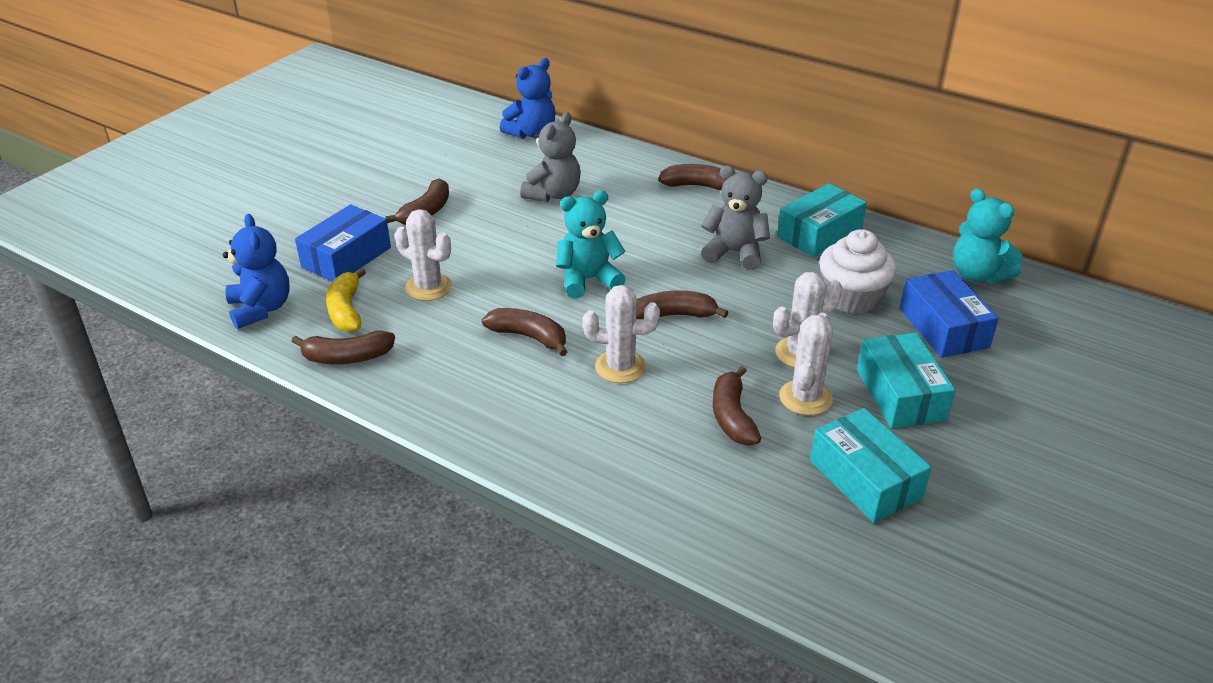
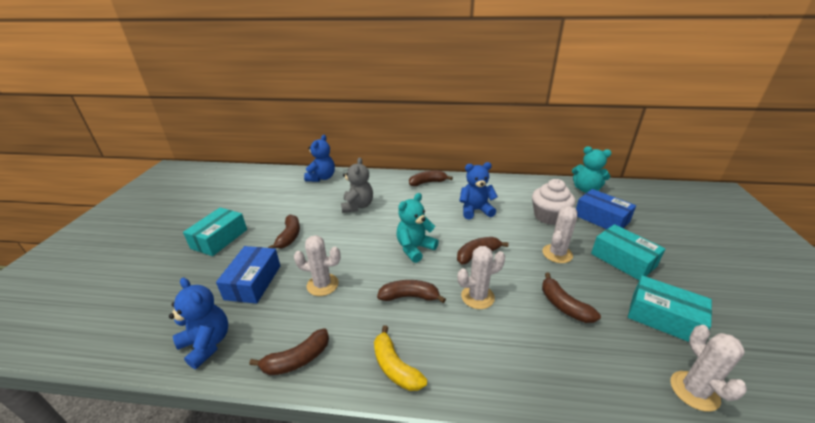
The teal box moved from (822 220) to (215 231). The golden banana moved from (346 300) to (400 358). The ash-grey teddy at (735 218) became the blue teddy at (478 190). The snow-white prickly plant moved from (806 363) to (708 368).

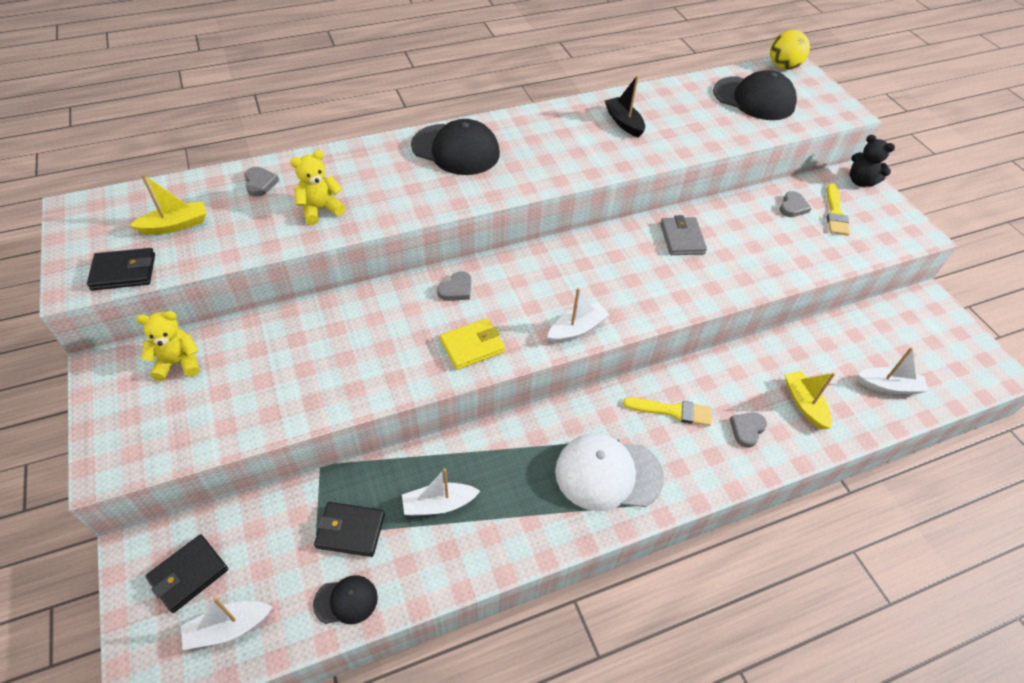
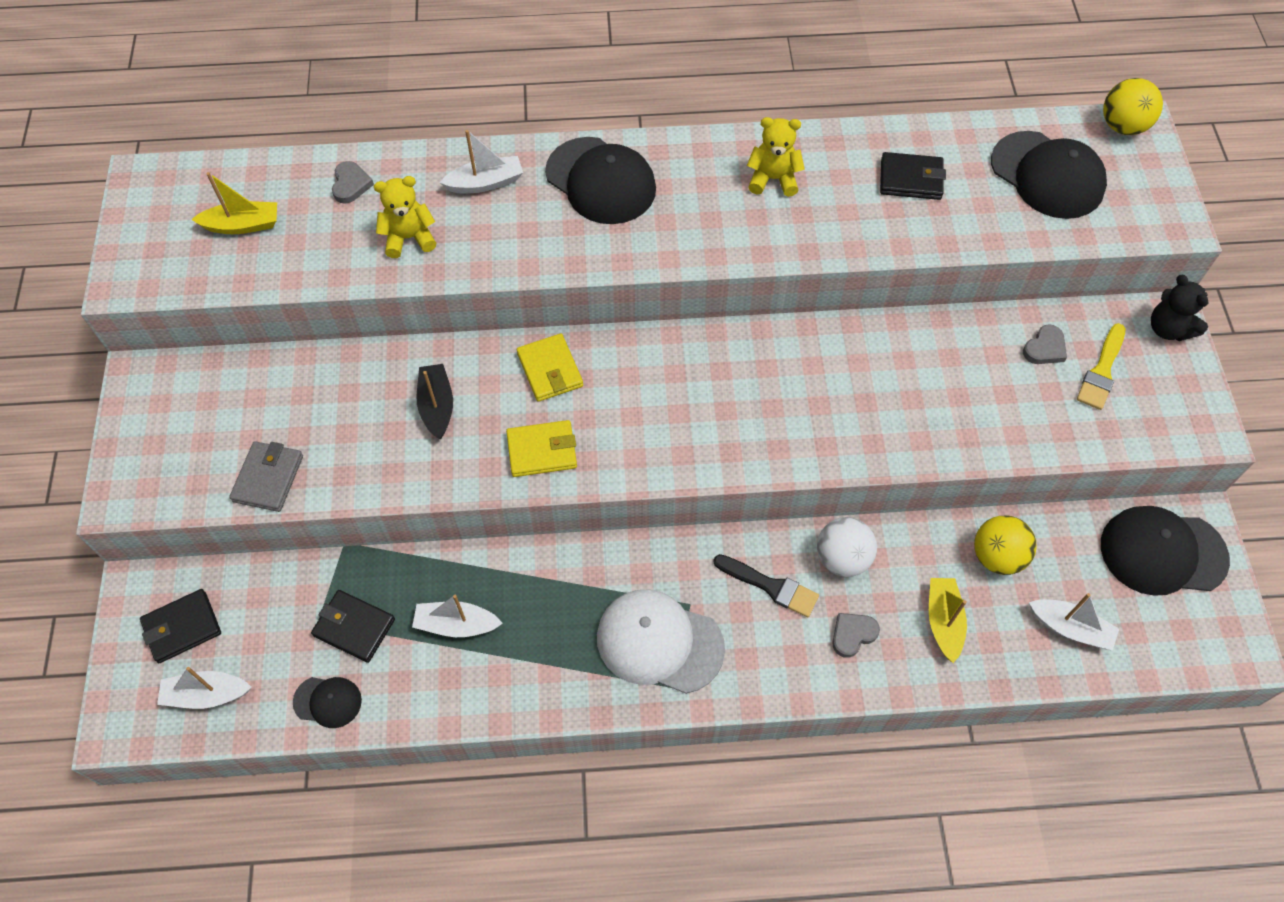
The ash-grey card wallet moved from (683 235) to (266 476). The ebony boat moved from (625 106) to (435 401). The snow-white boat moved from (578 315) to (481 161). The ash-grey heart at (454 286) was replaced by the golden card wallet at (550 367). The golden brush at (667 411) became the ebony brush at (766 585). The golden teddy moved from (167 346) to (776 157). The snow-white sphere at (847 547) appeared. The ebony card wallet moved from (121 269) to (913 176). The golden sphere at (1005 545) appeared. The ebony cap at (1165 551) appeared.

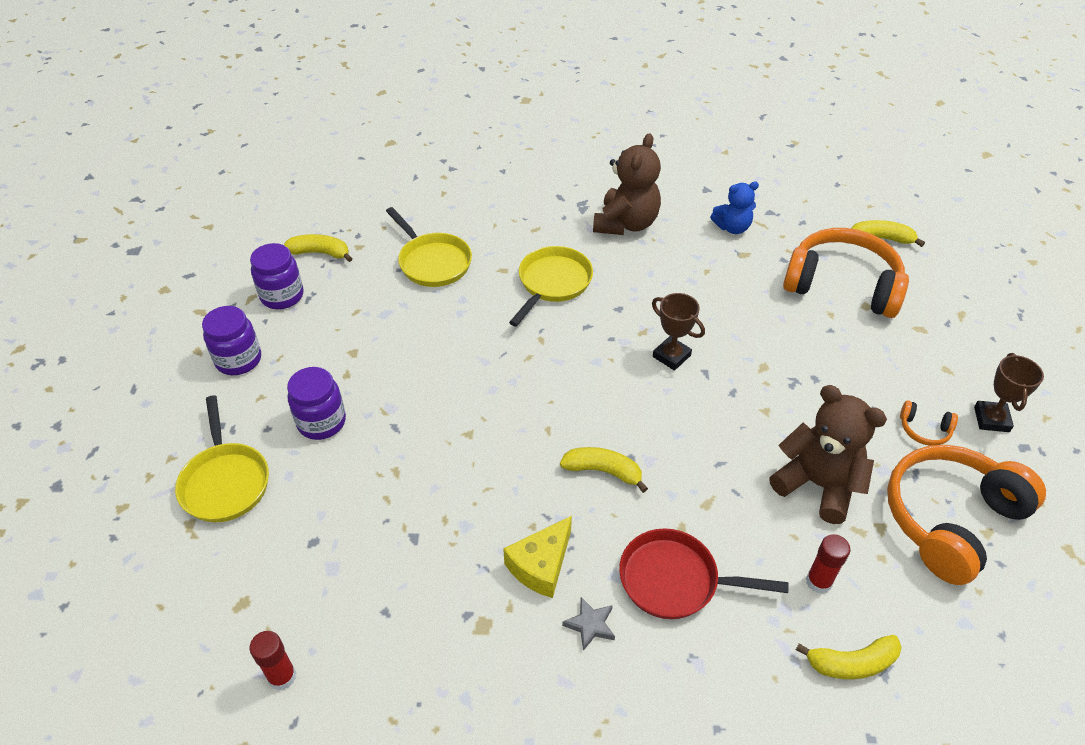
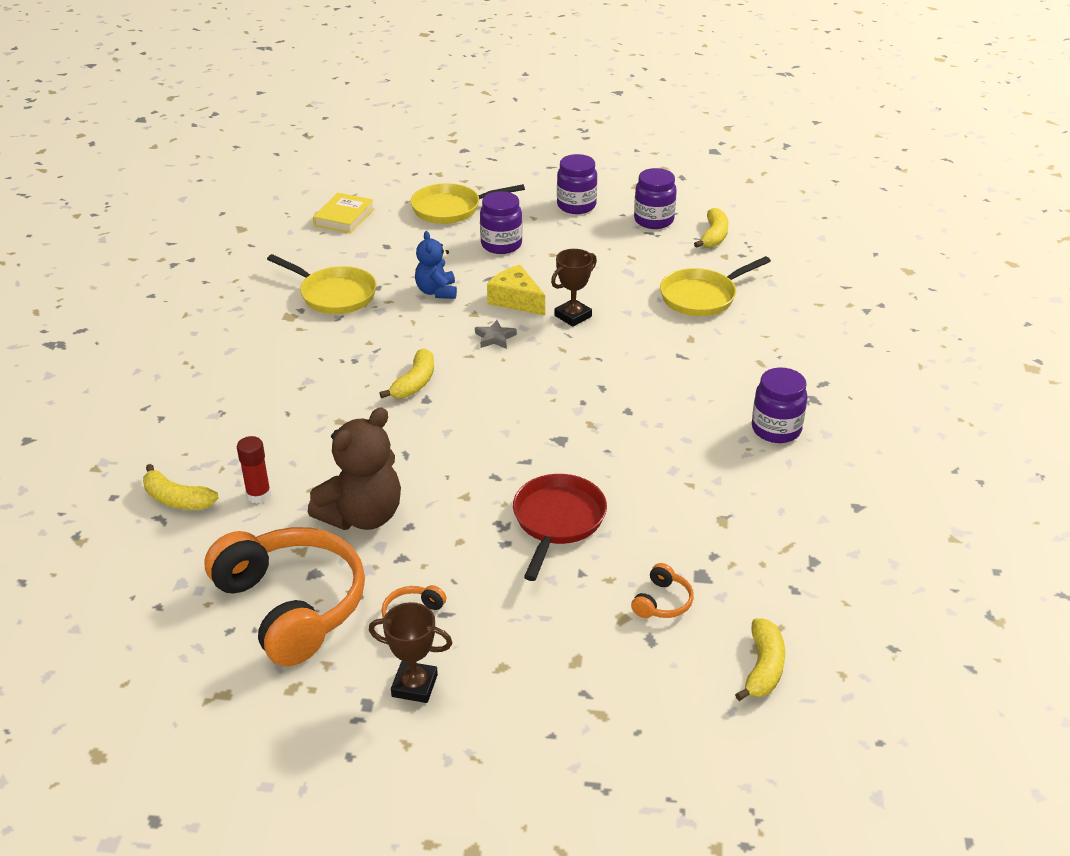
The golden banana at (849 657) turned 60 degrees counterclockwise. The golden skillet moved from (551 286) to (322 284). The golden book at (344 213) appeared. The blue teddy moved from (734 207) to (436 265). The ash-grey star shape moved from (588 624) to (496 334). The golden cheese moved from (537 557) to (516 290). The scarlet skillet moved from (704 573) to (560 527). The brown trophy moved from (678 332) to (574 288). The orange headset at (846 273) changed to 0.40 times the size. The brown teddy at (627 184) was replaced by the royal purple jar at (780 405). The scarlet stick of glue at (272 661) disappeared.

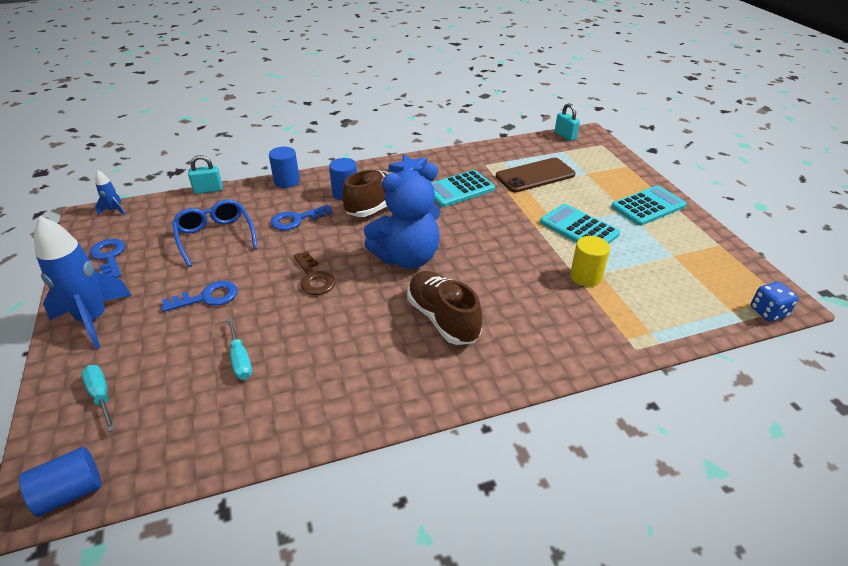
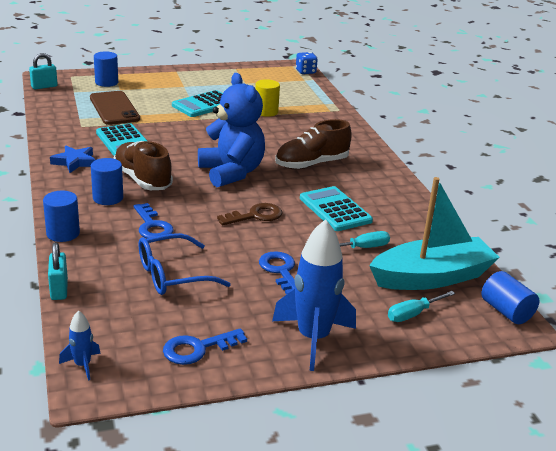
The blue cylinder shape at (106 69) appeared. The teal pocket calculator moved from (649 205) to (336 208). The teal boat at (434 233) appeared.

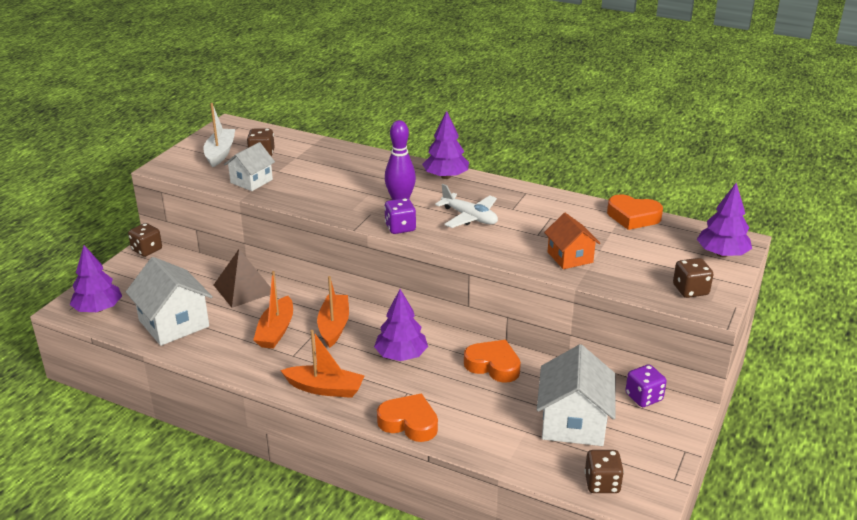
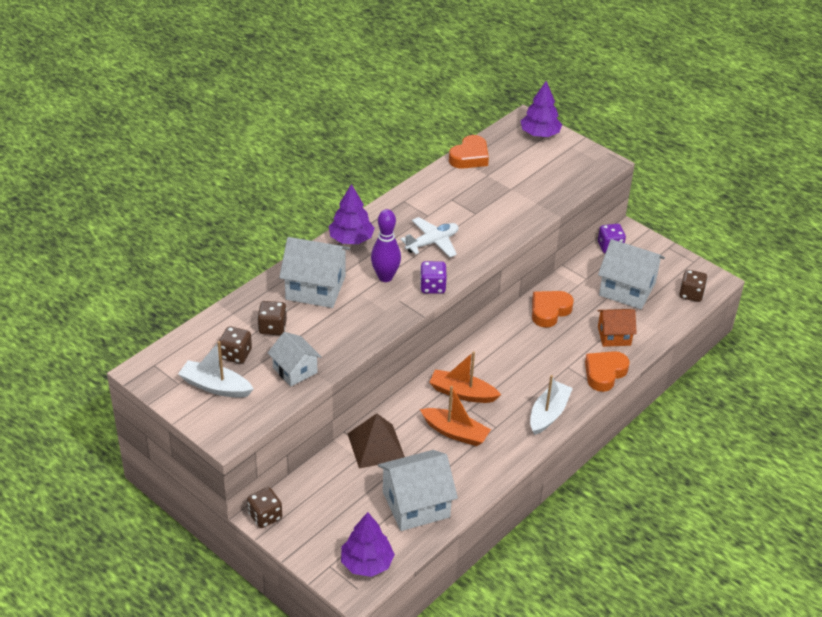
The brown die moved from (693 278) to (272 318). The snow-white toy house at (314 272) appeared. The orange boat at (322 364) became the snow-white boat at (551 405). The orange toy house moved from (572 241) to (617 328). The royal purple tree at (401 325) disappeared.

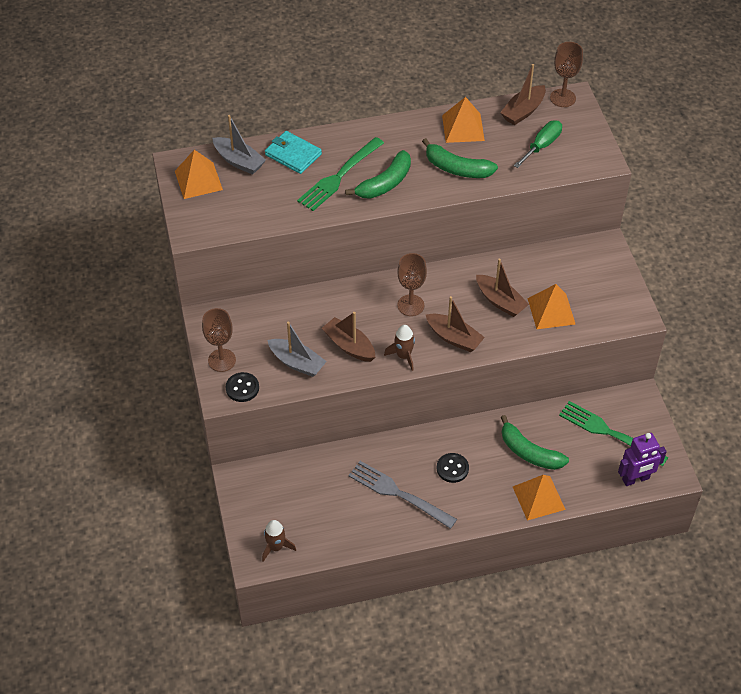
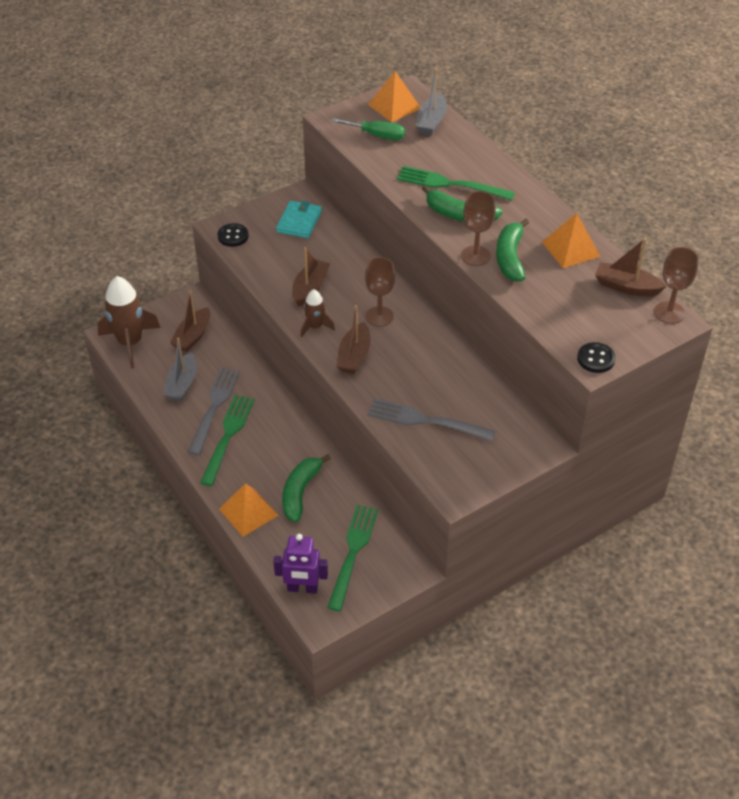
The brown toy rocket at (279 541) changed to 1.91 times the size. The ash-grey boat moved from (297 349) to (180 369). The brown boat moved from (502 288) to (190 321). The emerald table fork at (227 440) appeared. The royal purple toy robot at (642 459) turned 45 degrees counterclockwise. The teal card wallet moved from (293 152) to (299 219). The emerald flat screwdriver moved from (538 144) to (368 129). The orange pyramid shape at (551 306) was replaced by the ash-grey table fork at (432 419). The brown chalice moved from (219 340) to (478 228). The ebony button moved from (453 468) to (596 357).

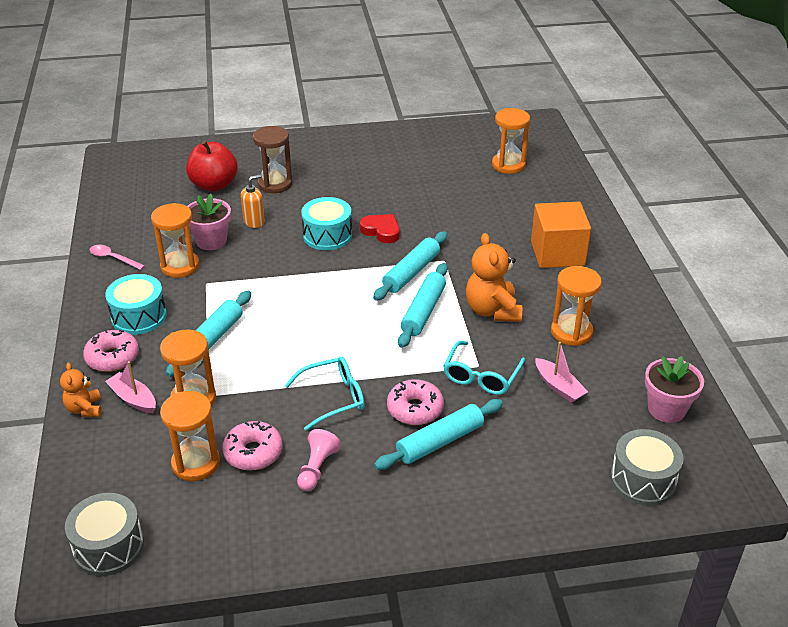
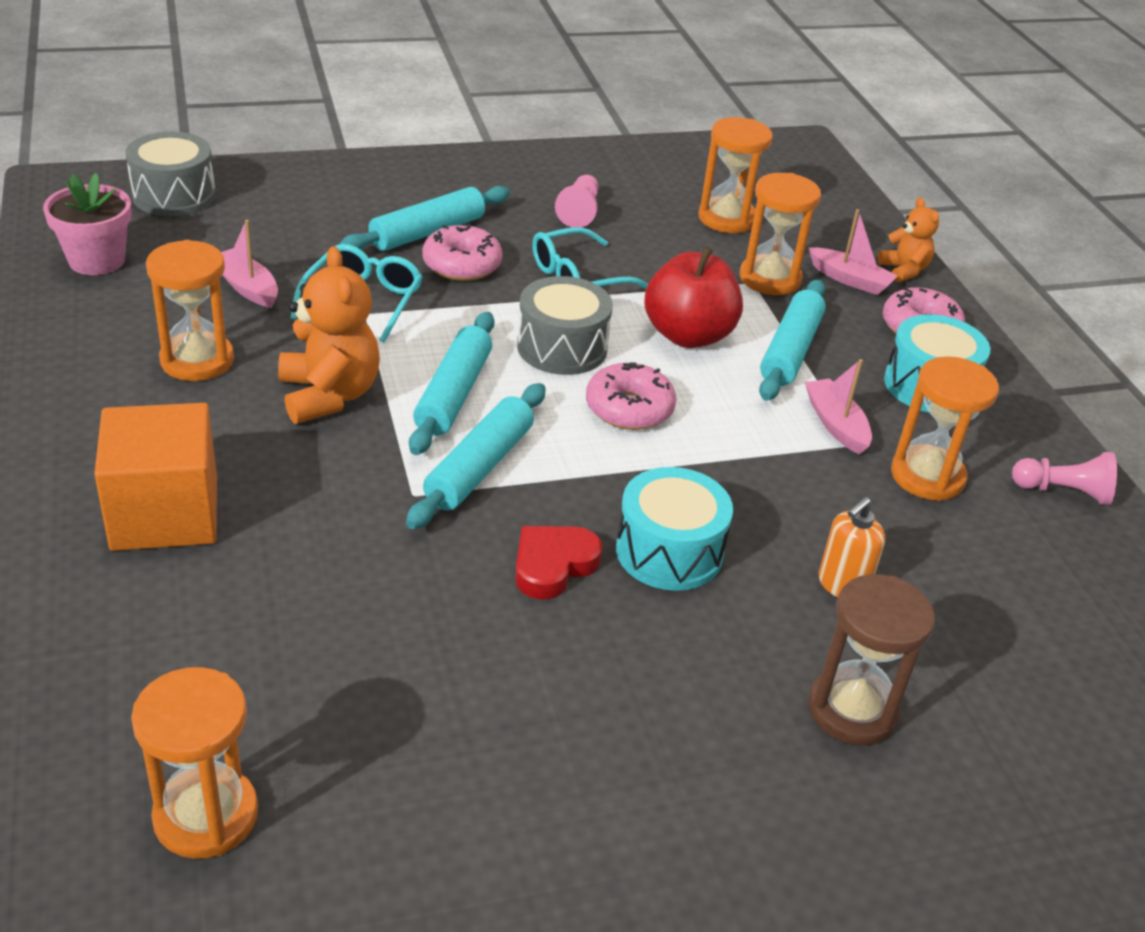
The scarlet heart at (380 228) turned 105 degrees clockwise. The ash-grey drum moved from (104 534) to (565 325). The rosy glazed donut moved from (252 446) to (631 396). The scarlet apple moved from (212 166) to (693 297). The rosy boat at (838 407) appeared. The rosy teaspoon at (117 257) was replaced by the rosy pawn at (1064 478). The rosy potted plant at (209 221) disappeared.

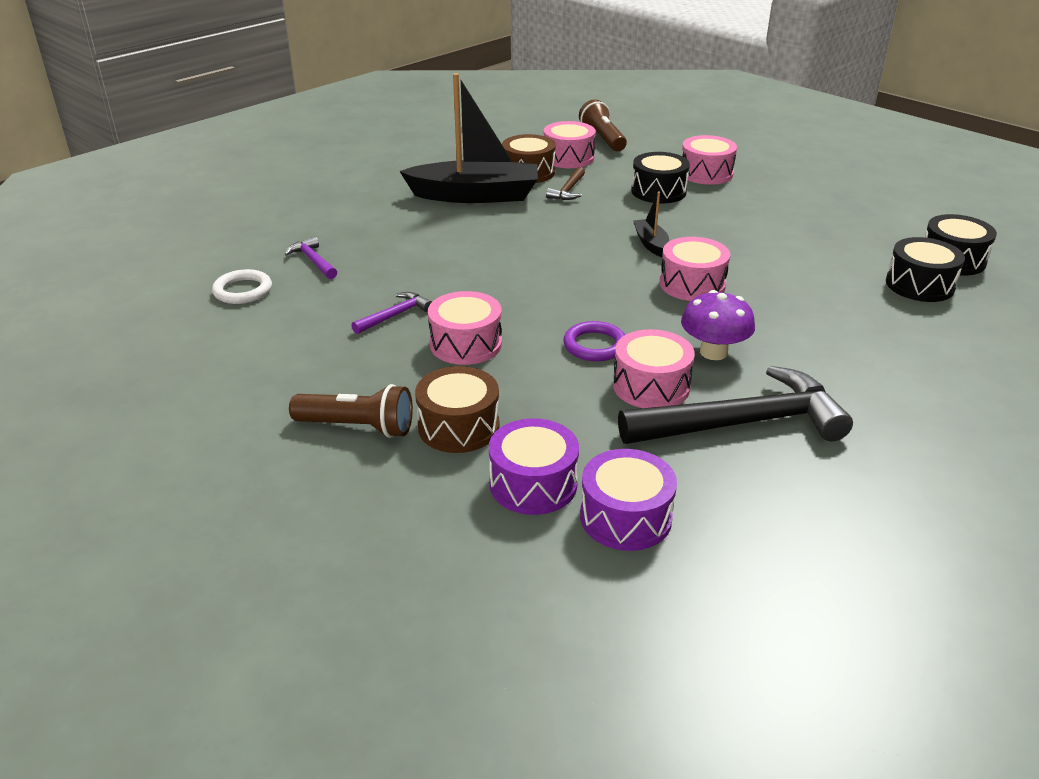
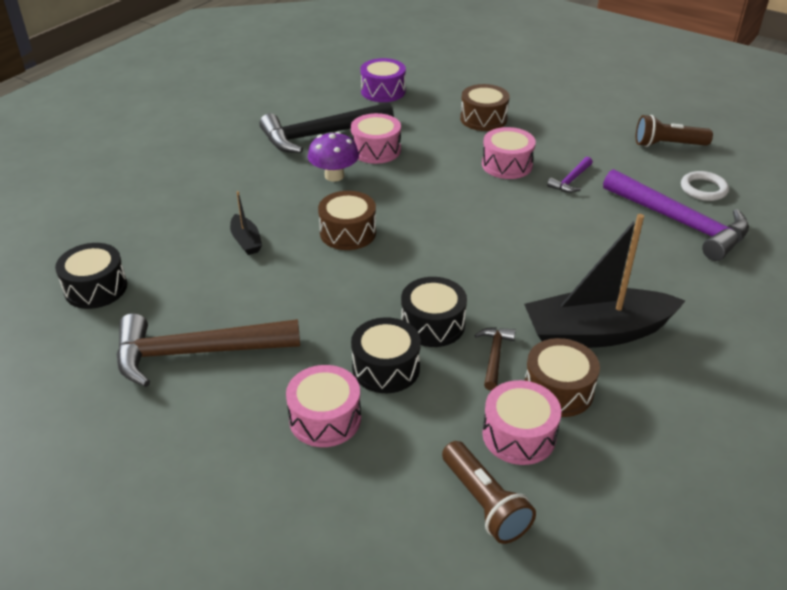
The brown claw hammer at (208 350) appeared. The ebony boat moved from (651 224) to (246 223). The rosy drum at (695 269) became the brown drum at (347 220). The ebony drum moved from (925 269) to (434 312). The royal purple claw hammer at (311 257) changed to 2.23 times the size. The brown flashlight moved from (351 411) to (674 131). The royal purple drum at (534 466) disappeared. The royal purple hoop at (594 341) disappeared.

